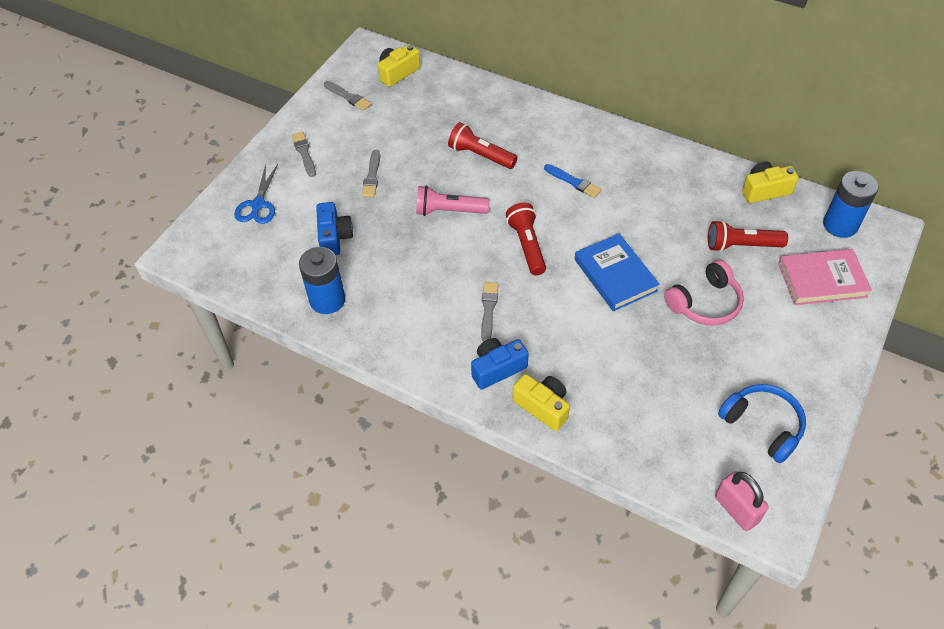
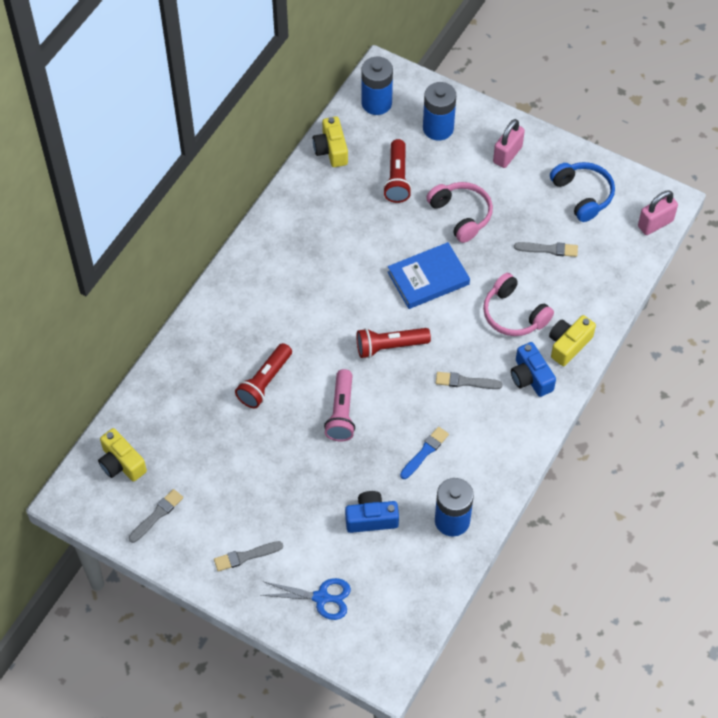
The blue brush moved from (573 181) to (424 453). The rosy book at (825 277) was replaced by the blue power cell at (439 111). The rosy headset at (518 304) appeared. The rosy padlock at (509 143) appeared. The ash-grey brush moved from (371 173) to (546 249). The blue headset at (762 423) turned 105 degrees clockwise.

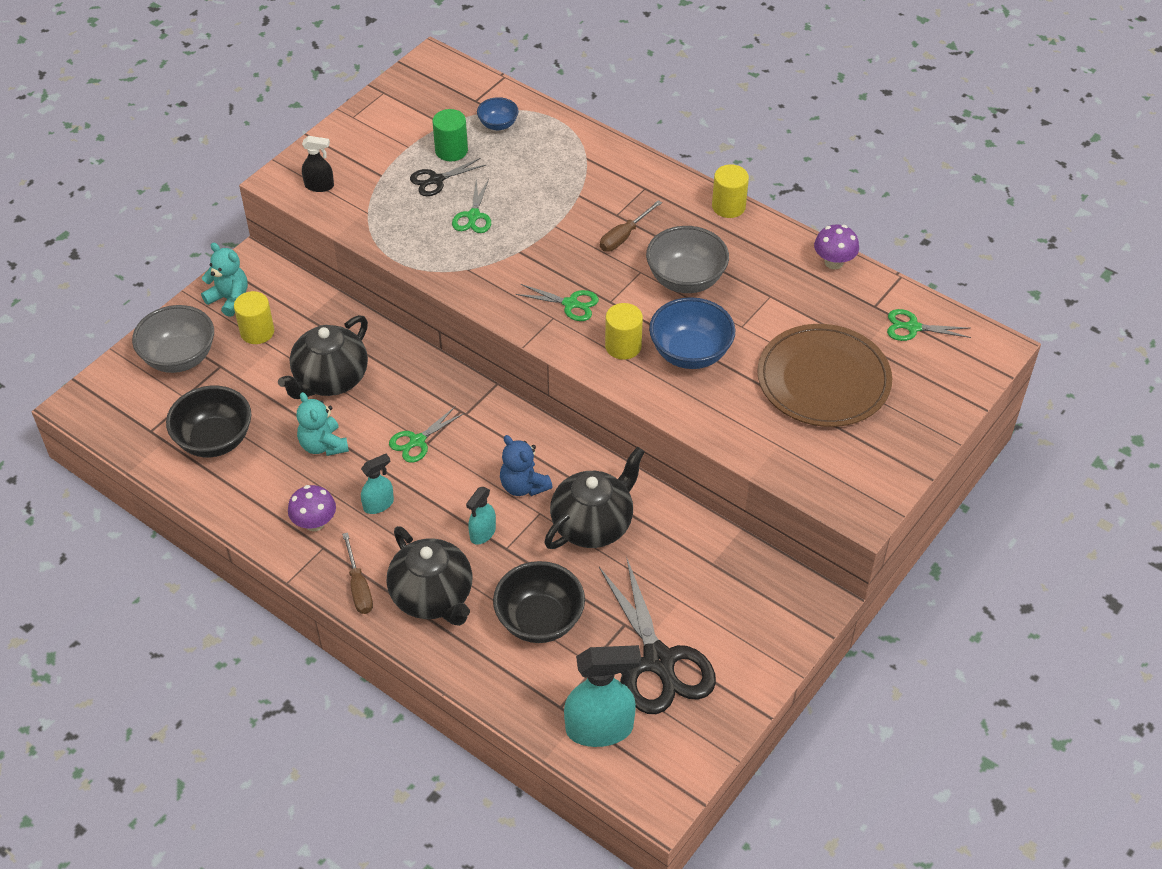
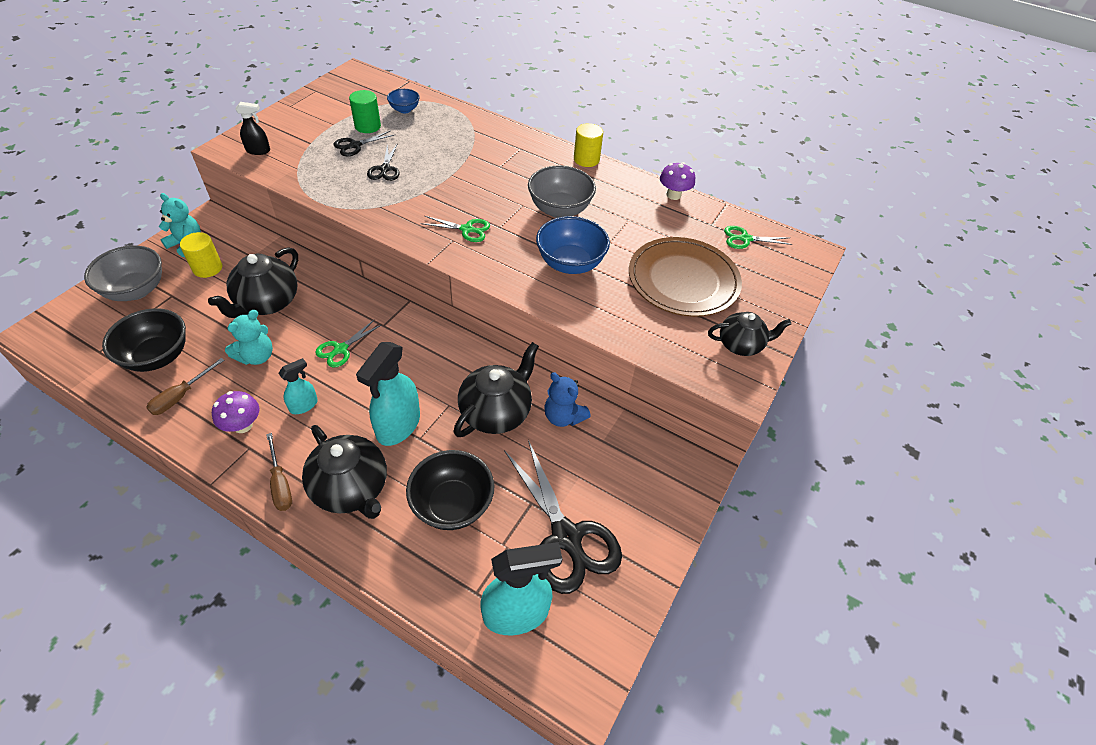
The brown flat screwdriver moved from (631 226) to (185 386). The teal teddy at (322 424) turned 105 degrees counterclockwise. The teal sprayer at (481 515) changed to 1.88 times the size. The emerald shears at (471 206) became the ebony shears at (383 162). The blue teddy moved from (526 465) to (567 399). The ebony teapot at (749 334) appeared. The golden cylinder shape at (624 331) disappeared.

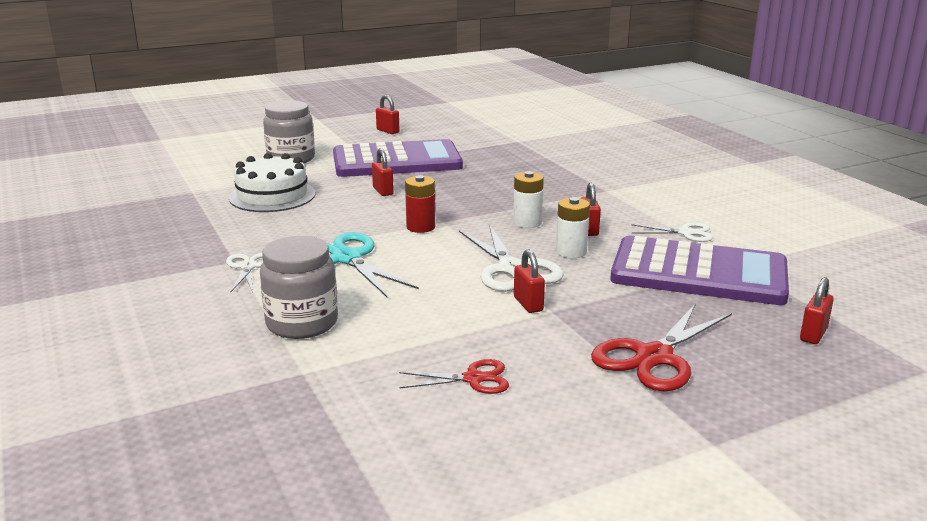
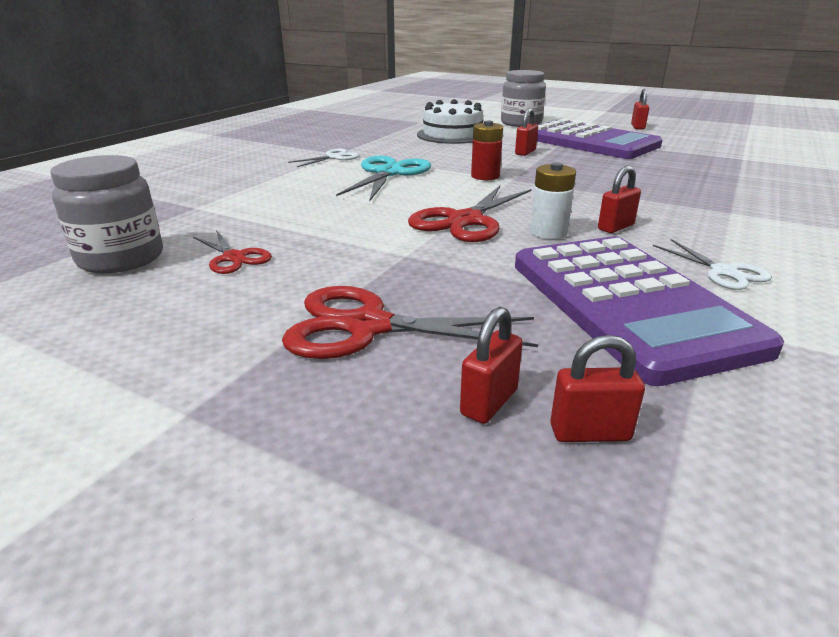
The ash-grey jar moved from (299 287) to (106 214). The snow-white shears at (511 258) became the scarlet shears at (470 214). The scarlet padlock moved from (529 281) to (491 365). The snow-white power cell at (528 199) disappeared.

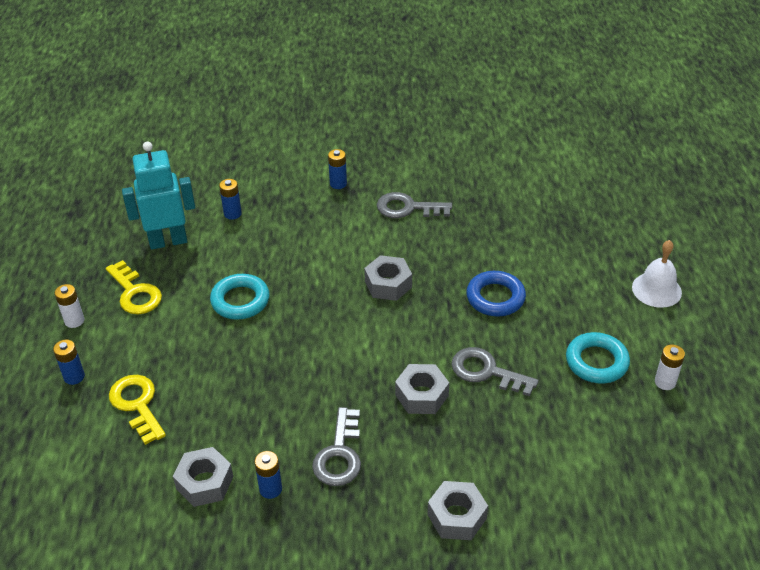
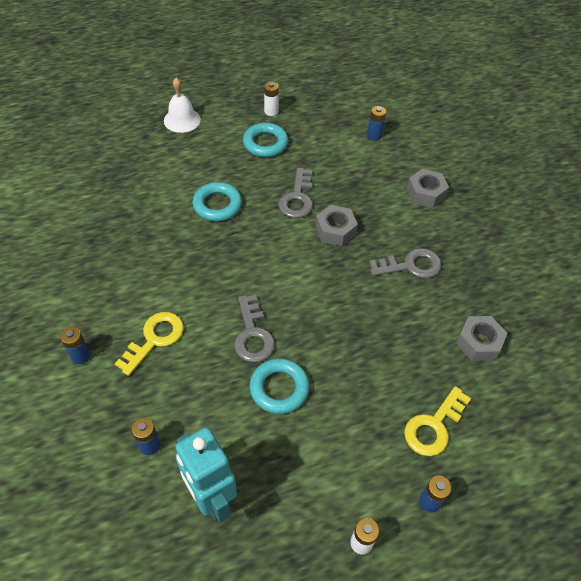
The golden key moved from (134 287) to (149 344). The blue hoop at (496 293) became the teal hoop at (217 201). The ash-grey key moved from (414 205) to (254 328). The blue power cell moved from (268 475) to (376 123). The ash-grey nut at (388 278) disappeared.

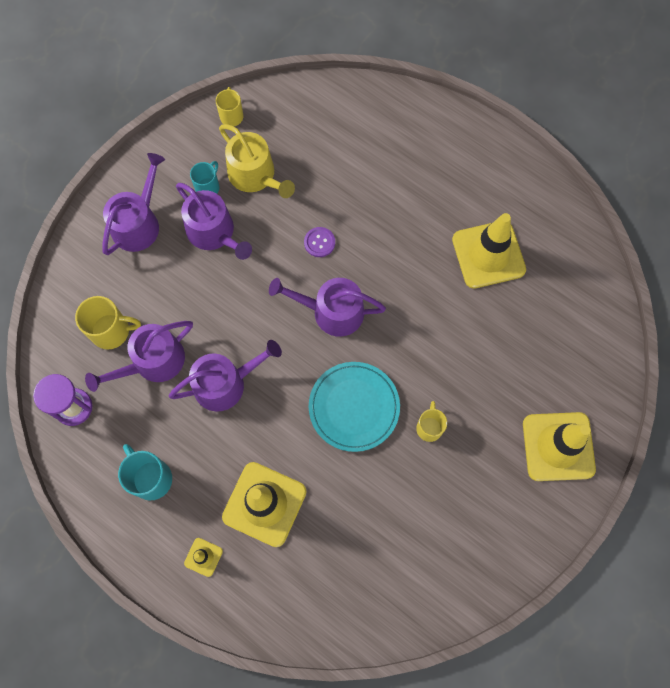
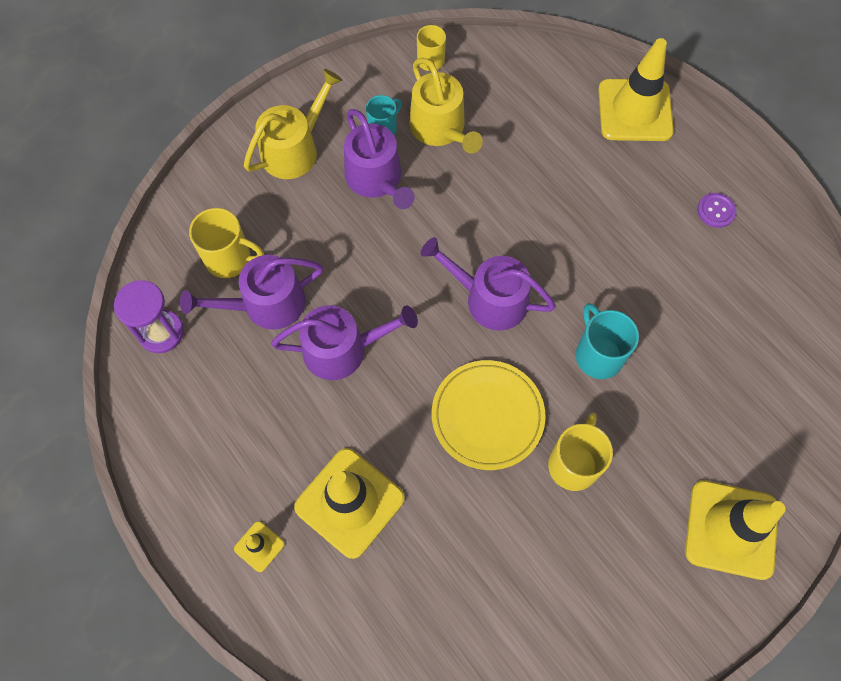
The royal purple sprinkling can at (133 204) became the golden sprinkling can at (293 124). The teal plate at (354 407) became the golden plate at (489 415). The golden tea mug at (431 421) changed to 1.52 times the size. The teal tea mug moved from (145 472) to (607 341). The golden road cone moved from (489 250) to (636 89). The royal purple button moved from (319 242) to (716 210).

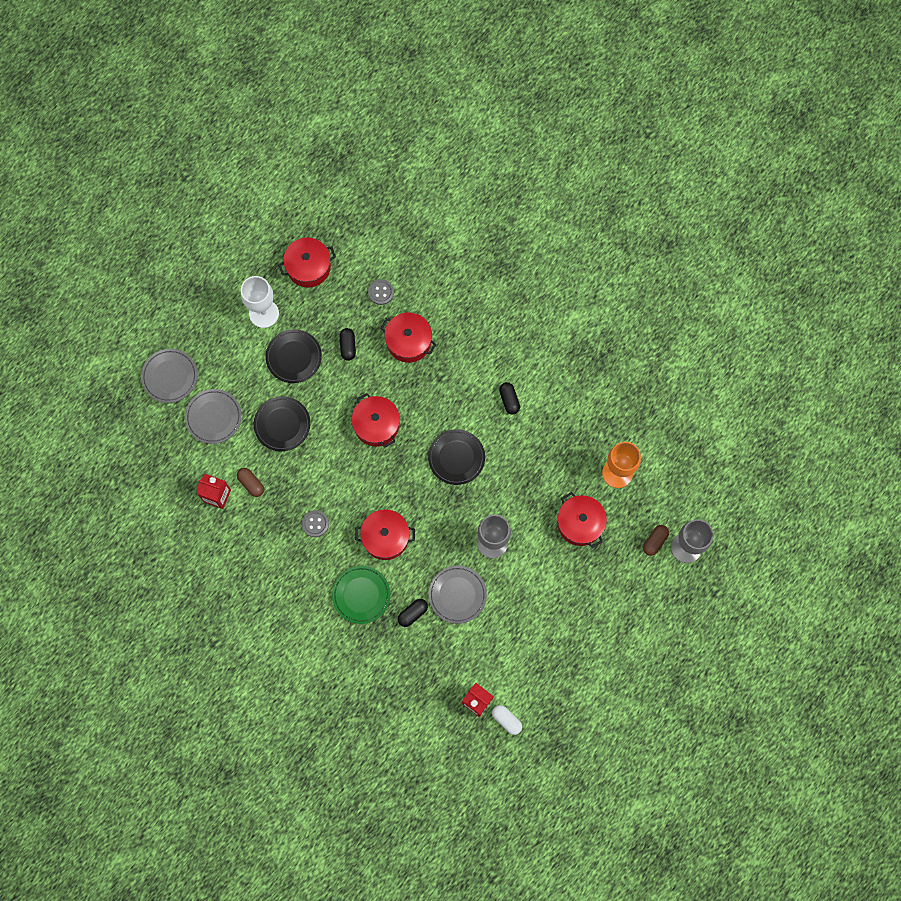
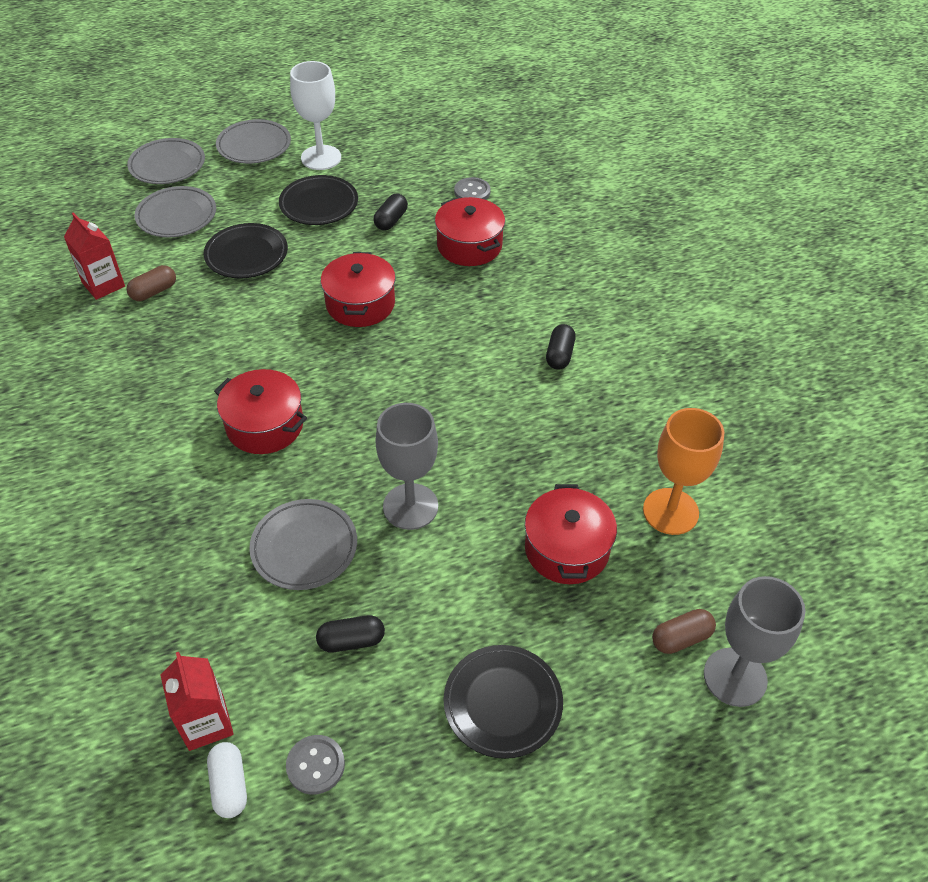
The brown capsule at (250 482) turned 60 degrees clockwise. The ash-grey plate at (253 141) appeared. The ash-grey button moved from (315 523) to (315 765). The ebony capsule moved from (413 613) to (350 633). The ebony plate moved from (456 457) to (503 702). The scarlet pot at (307 263) disappeared. The emerald plate at (361 595) disappeared.

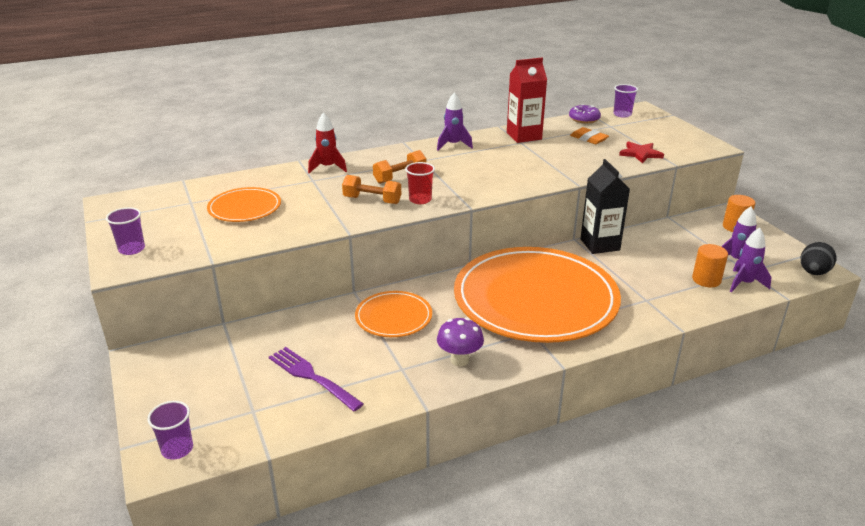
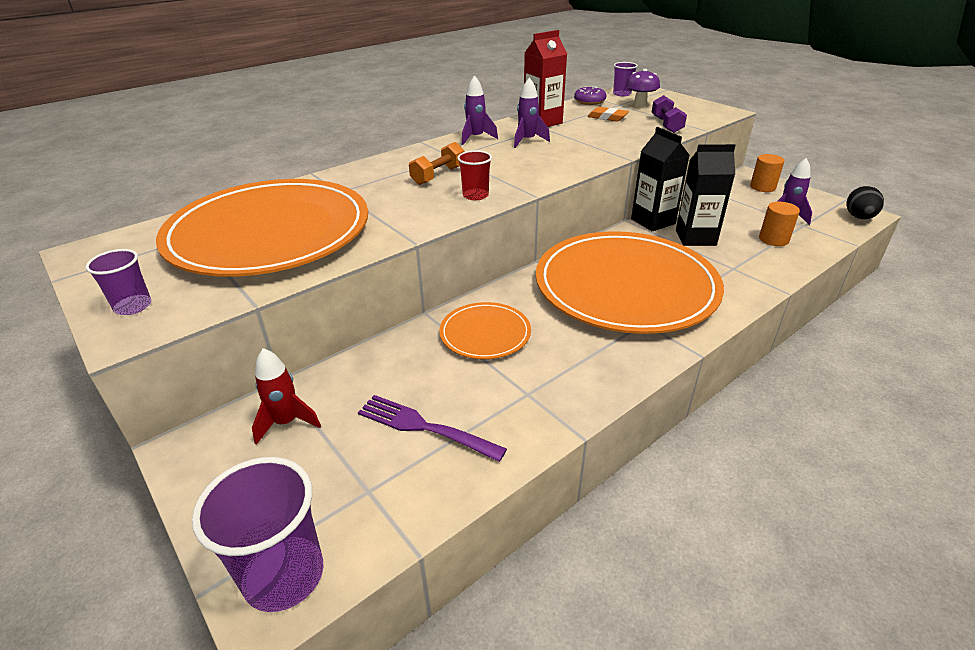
The orange plate at (244 204) changed to 2.20 times the size. The royal purple beaker at (170 430) changed to 1.78 times the size. The scarlet toy rocket moved from (327 142) to (286 396). The royal purple toy rocket moved from (750 260) to (532 112). The royal purple mushroom moved from (460 342) to (643 88). The scarlet star shape at (641 152) was replaced by the royal purple hand weight at (669 114). The ebony carton at (706 195) appeared. The orange hand weight at (371 189) disappeared.

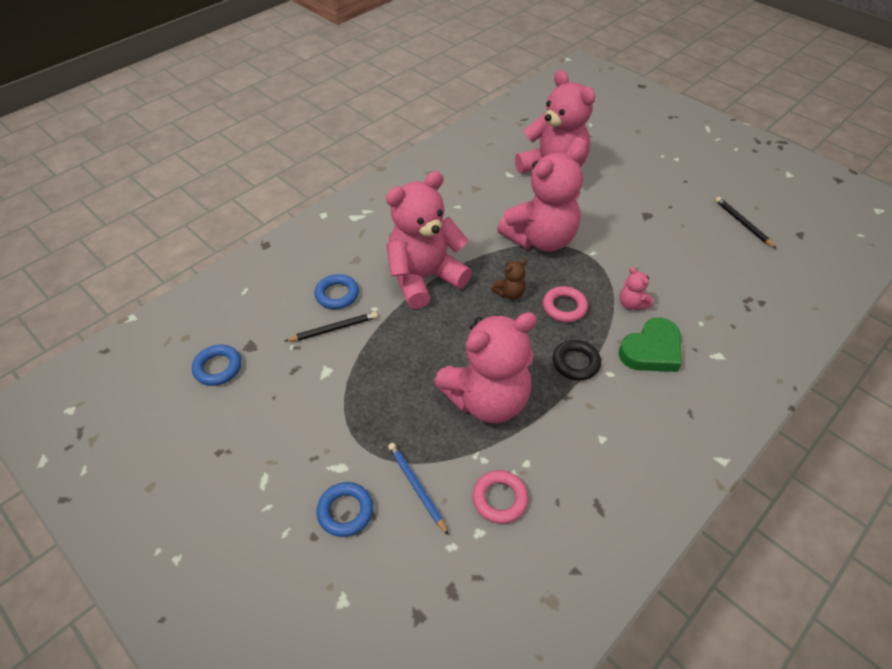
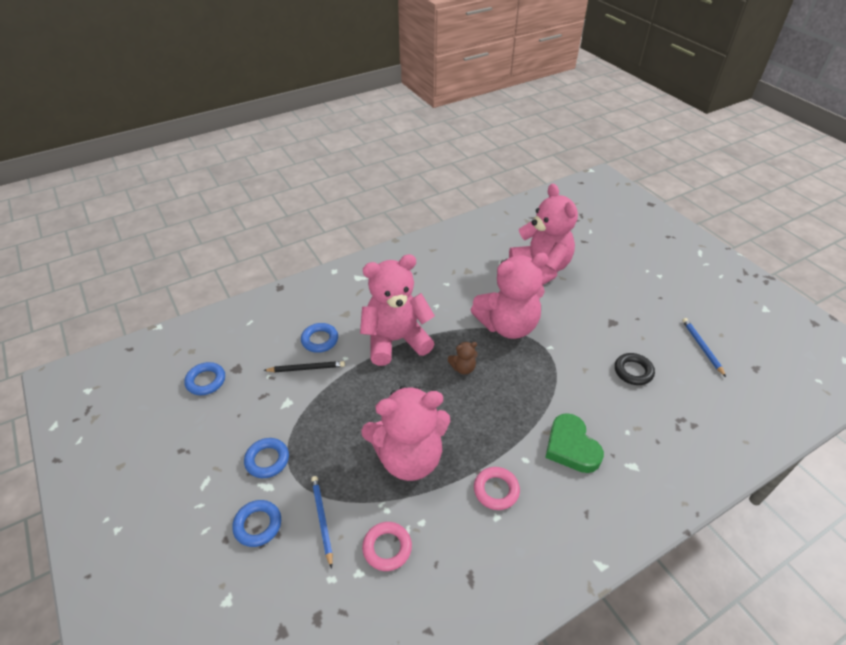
The blue hoop at (266 458) appeared. The rosy hoop moved from (565 304) to (497 488). The emerald heart at (650 345) turned 90 degrees clockwise. The ebony hoop moved from (577 360) to (635 369). The ebony lead pencil at (746 223) became the blue lead pencil at (704 347). The rosy teddy at (636 289) disappeared.

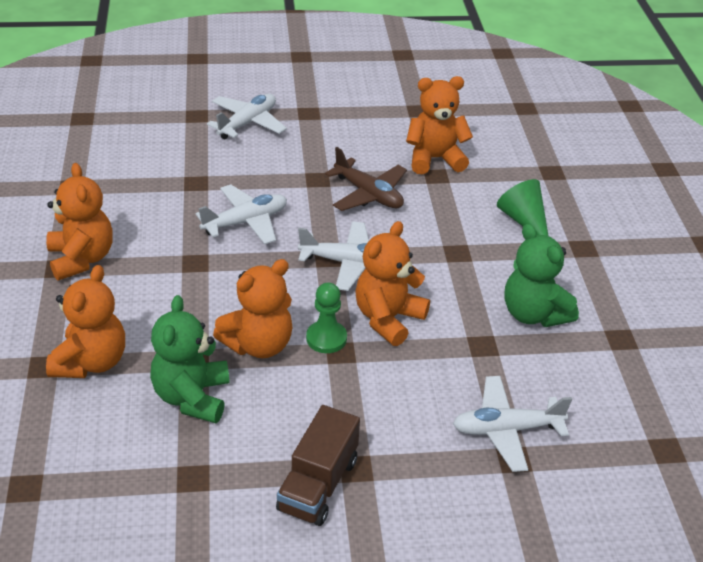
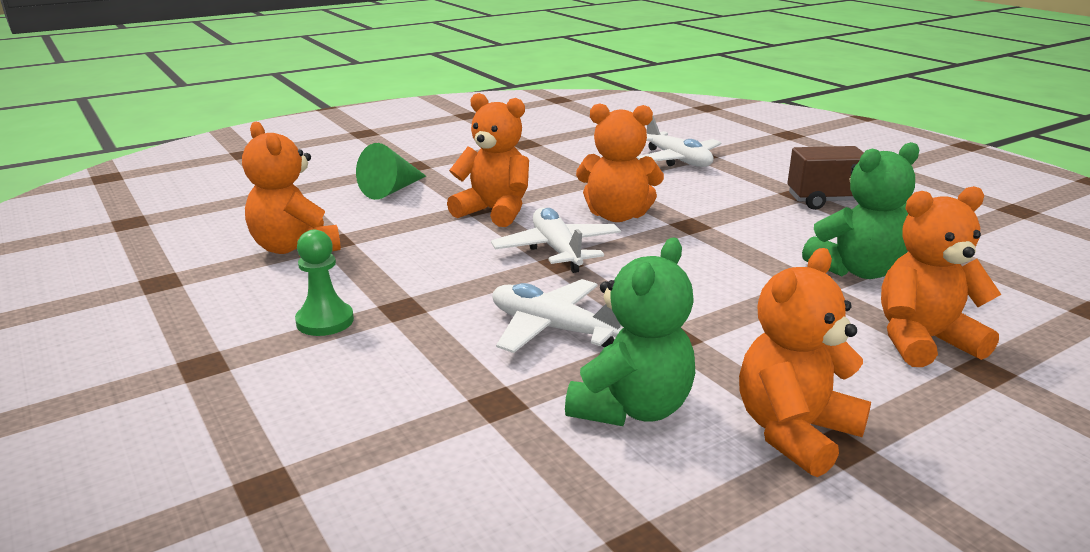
The emerald pawn moved from (326 318) to (324 283). The orange teddy moved from (252 308) to (488 160). The emerald teddy moved from (541 275) to (630 332). The snow-white plane at (247 116) disappeared. The brown plane at (366 179) disappeared.

